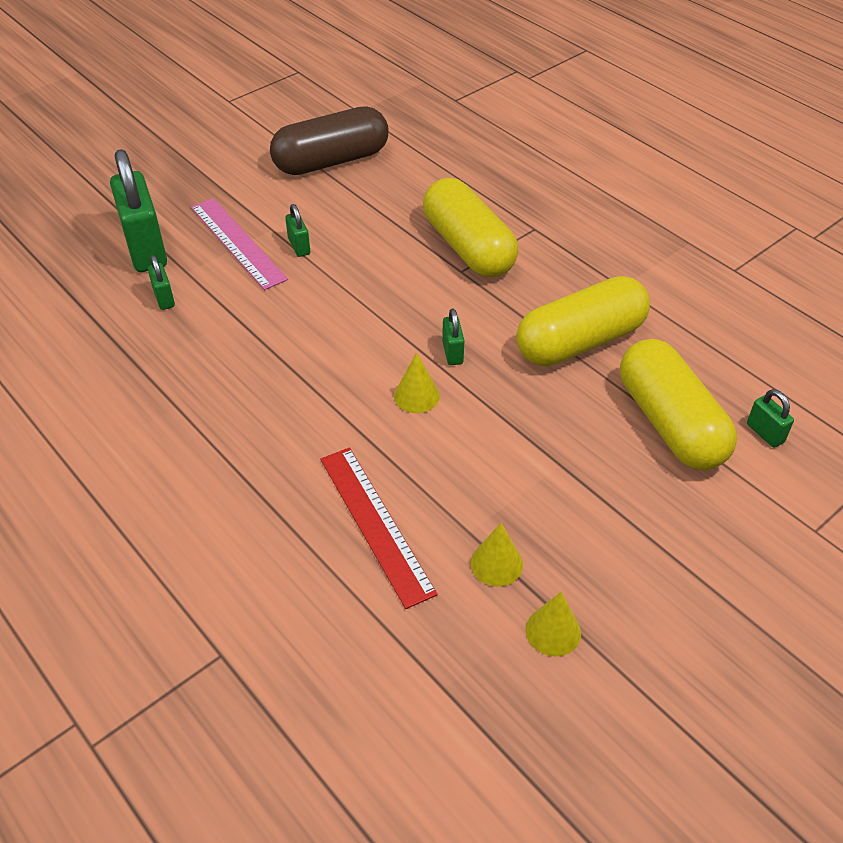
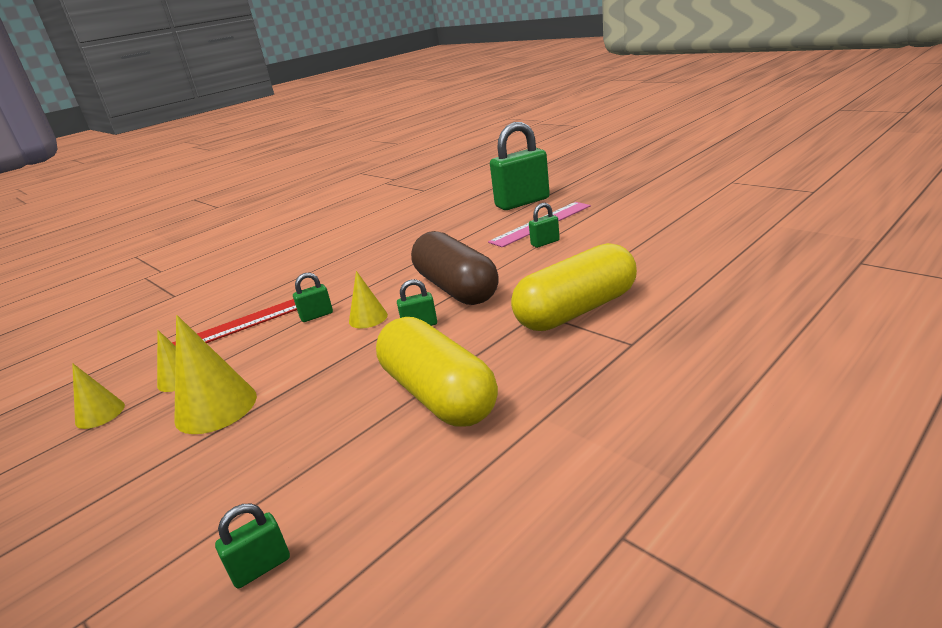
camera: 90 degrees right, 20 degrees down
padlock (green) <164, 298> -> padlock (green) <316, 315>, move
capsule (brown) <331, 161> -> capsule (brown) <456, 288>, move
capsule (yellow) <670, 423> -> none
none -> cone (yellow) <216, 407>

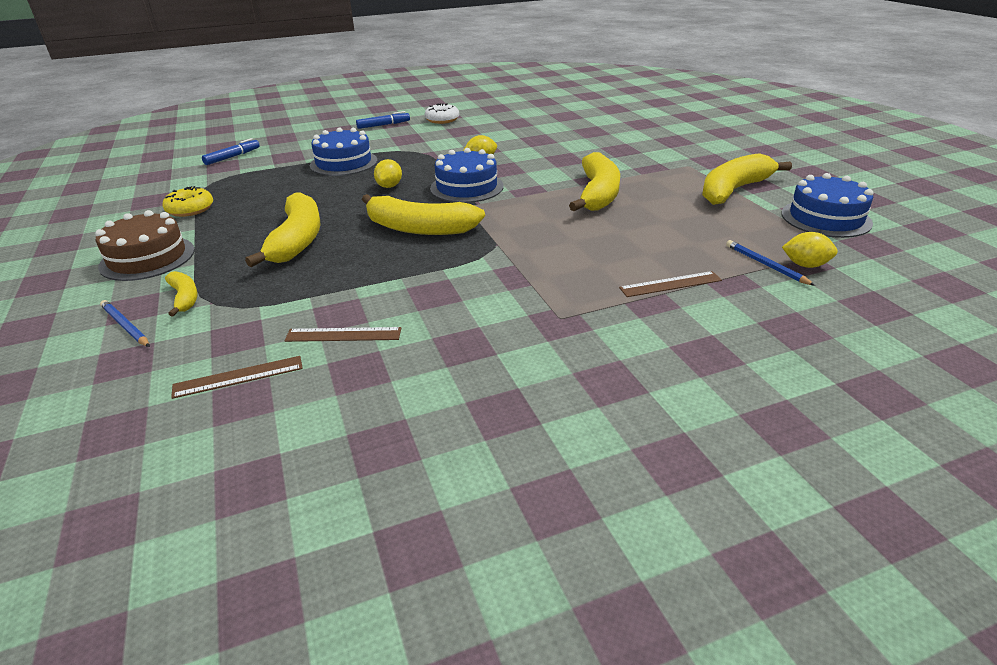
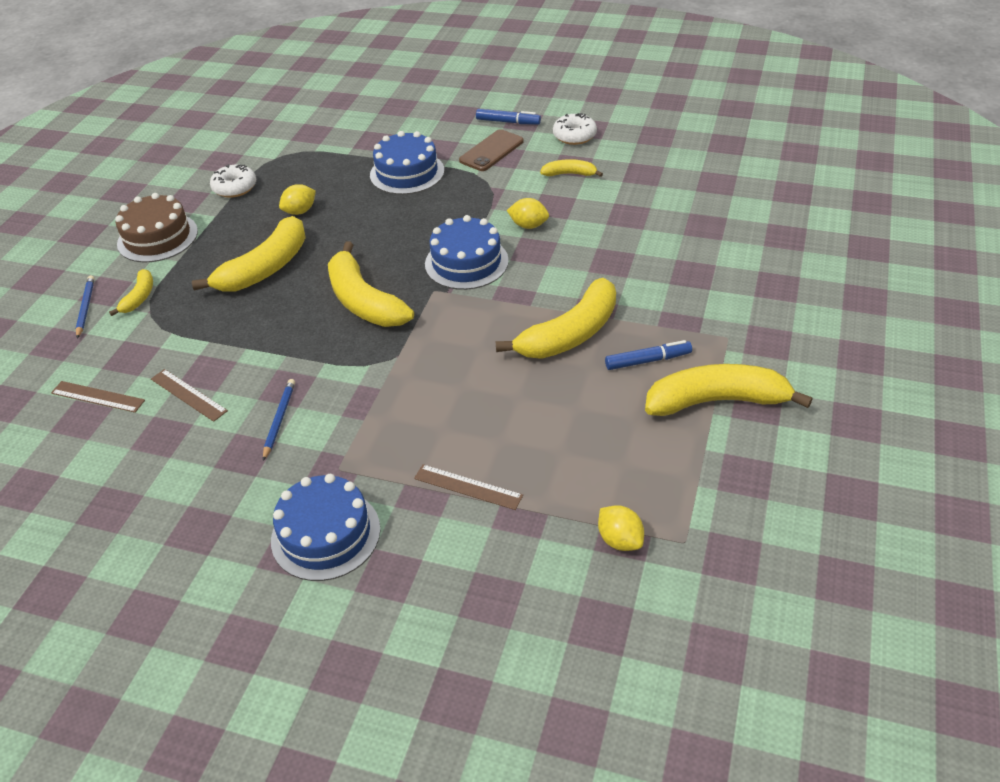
camera: 40 degrees right, 10 degrees up
donut (yellow) <190, 209> -> donut (white) <235, 187>
marker (blue) <232, 157> -> marker (blue) <648, 361>, move
lemon (yellow) <389, 186> -> lemon (yellow) <300, 211>, move
pencil (blue) <766, 265> -> pencil (blue) <279, 420>, move
cake (blue) <826, 218> -> cake (blue) <326, 534>, move
none -> phone (brown) <491, 151>
none -> banana (yellow) <570, 174>

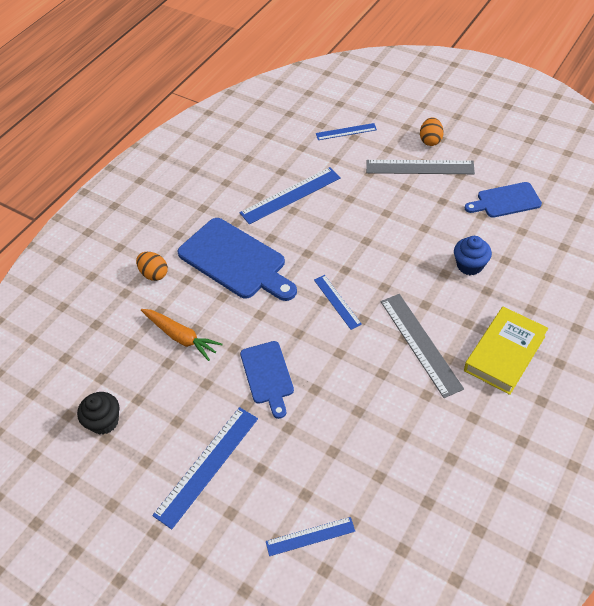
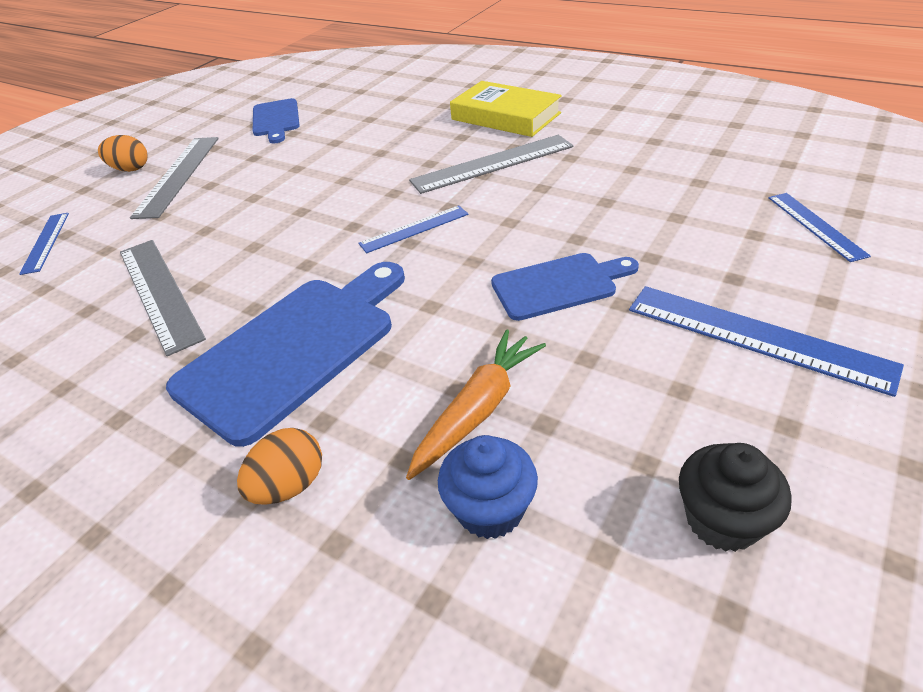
camera: 90 degrees left, 10 degrees down
ruler (blue) <290, 195> -> ruler (grey) <159, 292>
cupcake (blue) <469, 265> -> cupcake (blue) <490, 509>, move

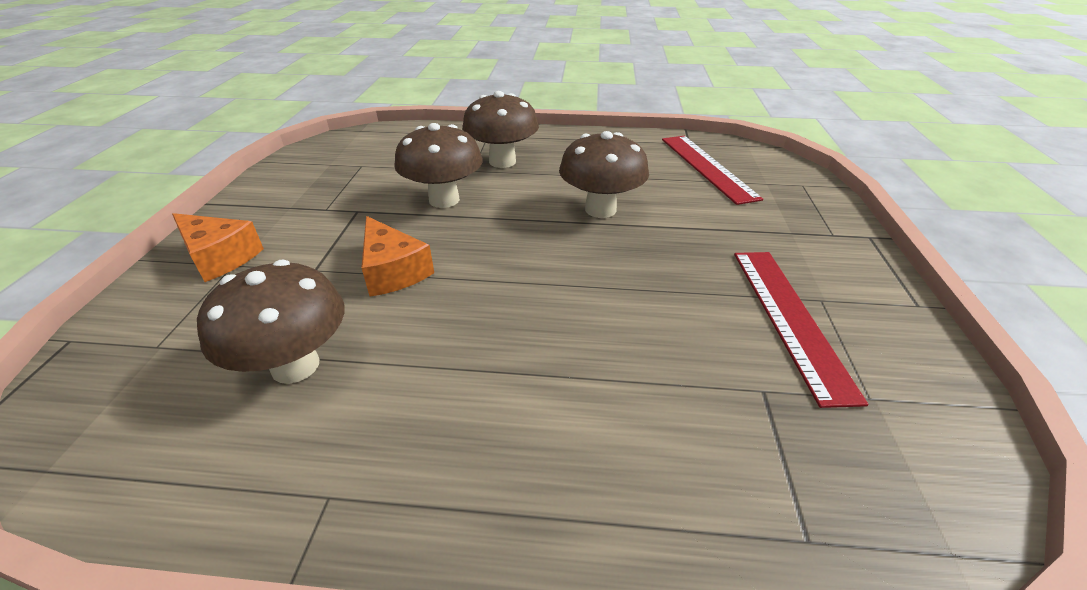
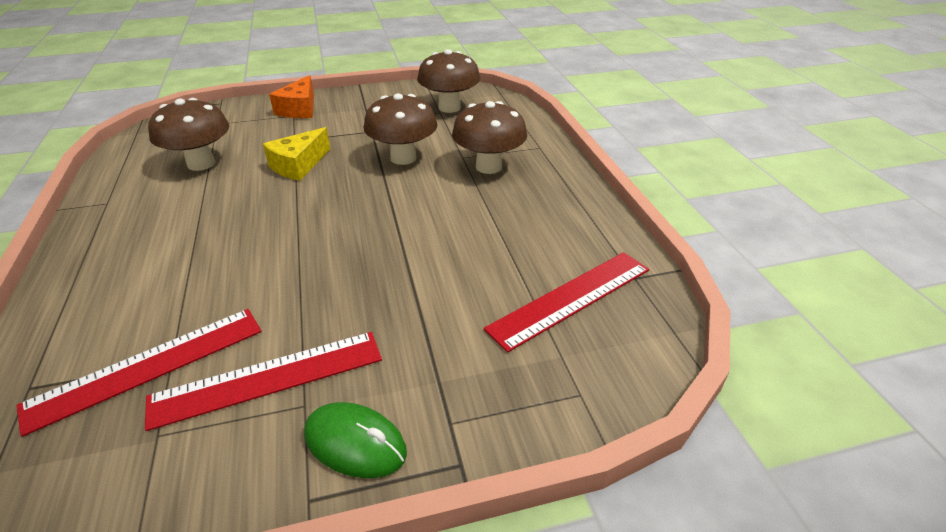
camera: 70 degrees right, 0 degrees up
cheese (orange) <393, 271> -> cheese (yellow) <298, 165>
mushroom (brown) <600, 209> -> mushroom (brown) <449, 107>, move
none -> ruler (red) <147, 366>
none -> mouse (green) <355, 443>

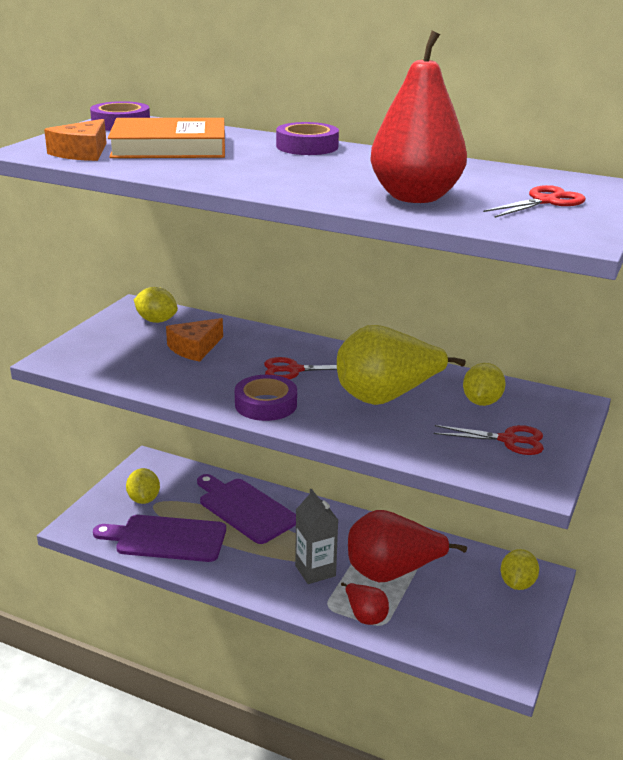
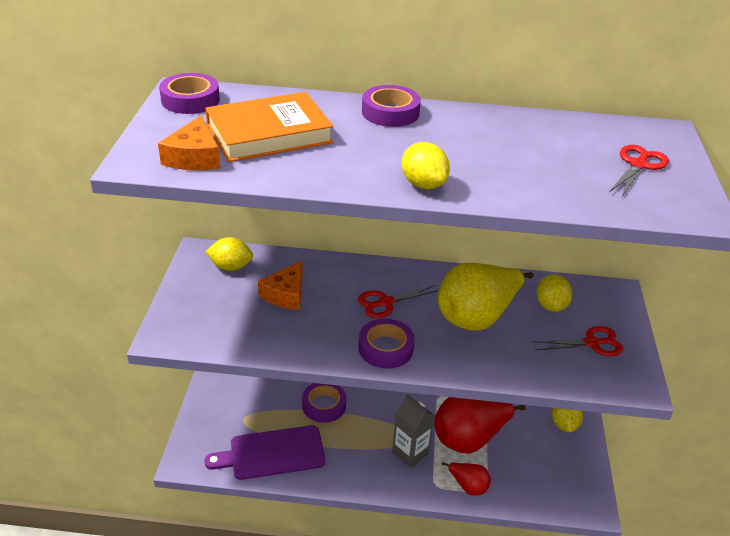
camera: 20 degrees left, 10 degrees up
lemon (yellow) <144, 499> -> lemon (yellow) <423, 184>, move
cutting board (purple) <245, 509> -> tape (purple) <324, 405>
pear (red) <415, 197> -> none

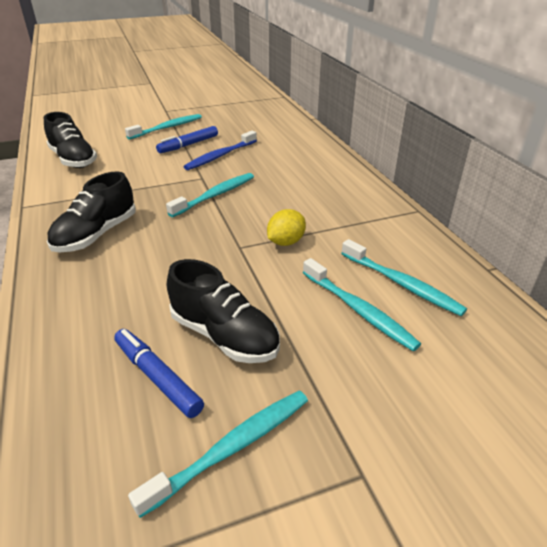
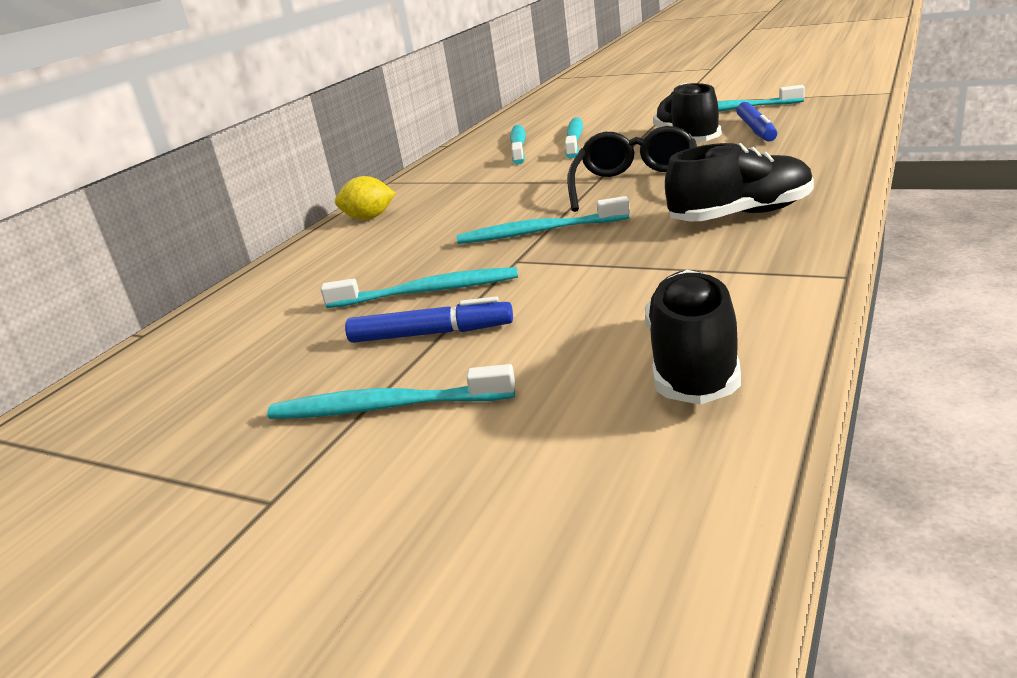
camera: 130 degrees left, 10 degrees down
toothbrush (blue) <220, 156> -> toothbrush (turquoise) <427, 292>
lemon (yellow) <286, 242> -> lemon (yellow) <369, 218>, move
none -> glasses (black) <636, 185>

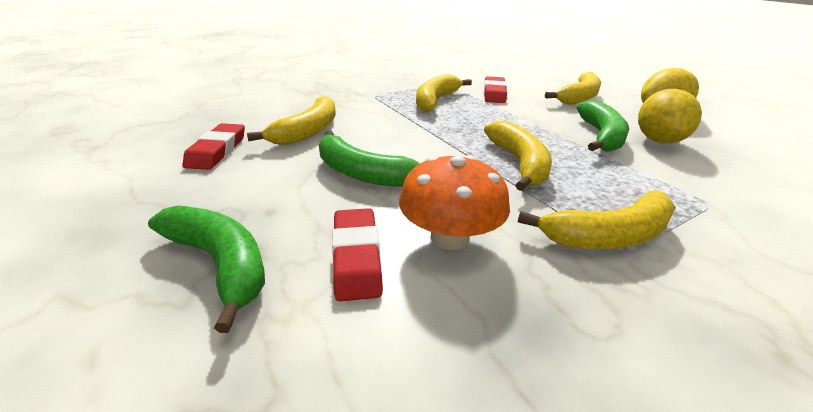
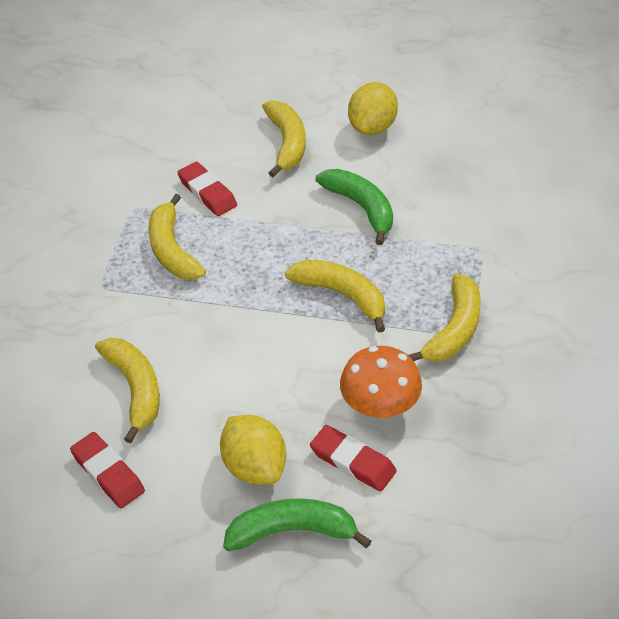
camera: 45 degrees left, 15 degrees up
banana (green) <361, 173> -> none
lemon (yellow) <658, 140> -> lemon (yellow) <254, 466>, move

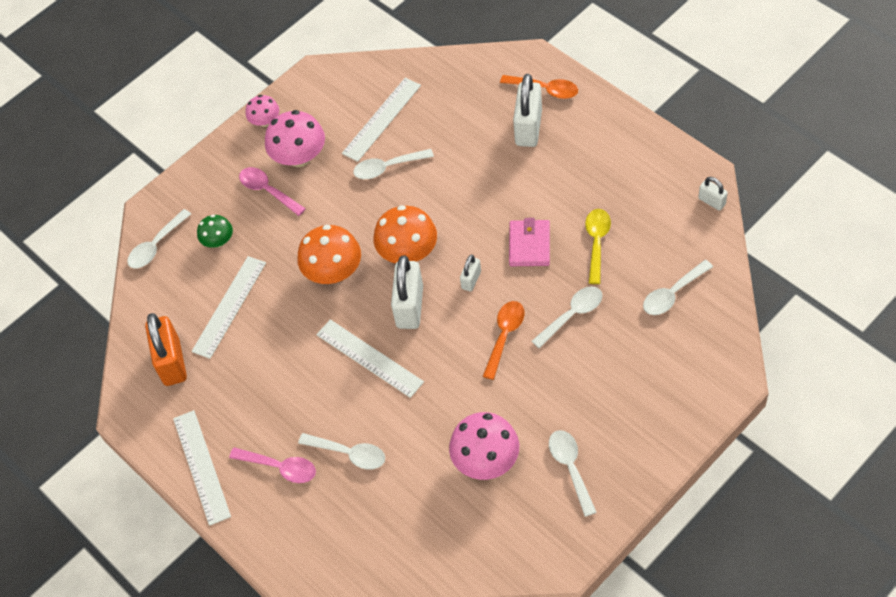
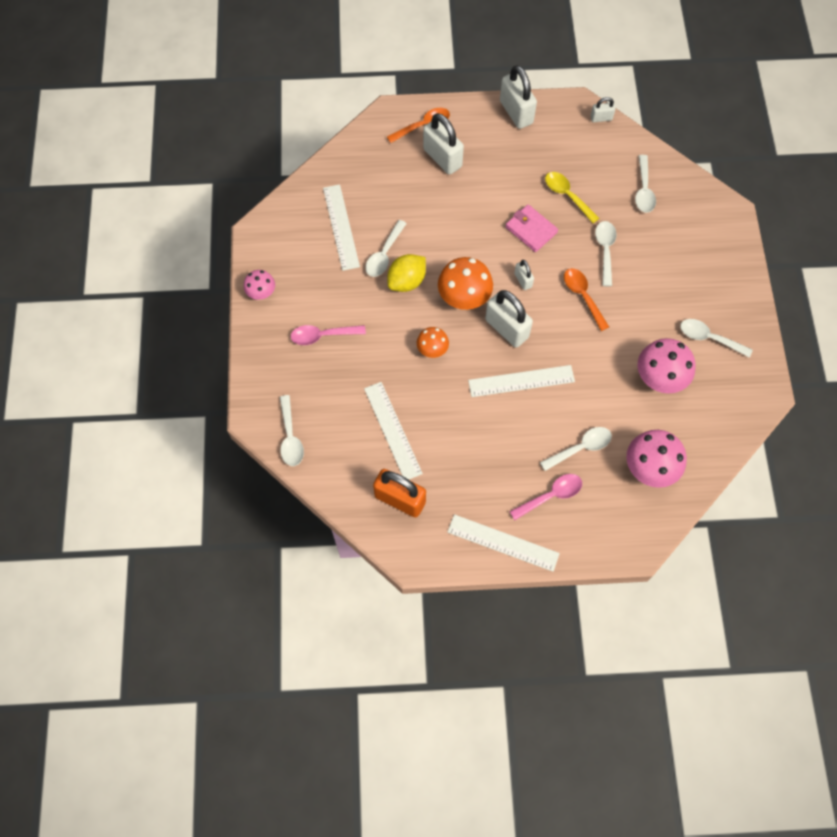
camera: 55 degrees left, 10 degrees up
mushroom (green) <218, 241> -> none
mushroom (pink) <299, 157> -> mushroom (pink) <650, 467>, move
mushroom (orange) <333, 271> -> mushroom (orange) <432, 349>, x0.58
none -> lemon (yellow) <407, 281>
none -> padlock (white) <516, 112>

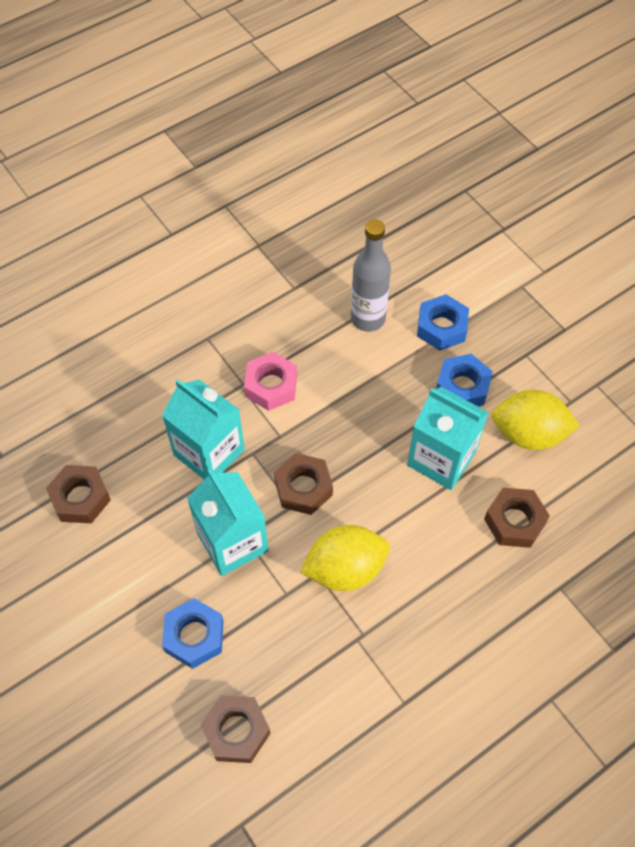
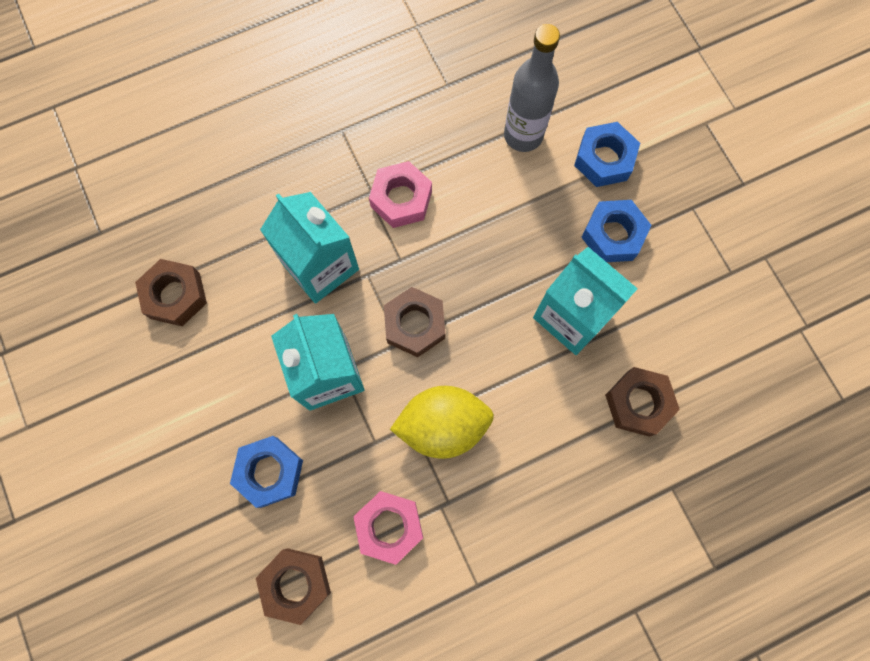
camera: 10 degrees right, 15 degrees up
lemon (yellow) <528, 434> -> none
none -> nut (pink) <389, 526>

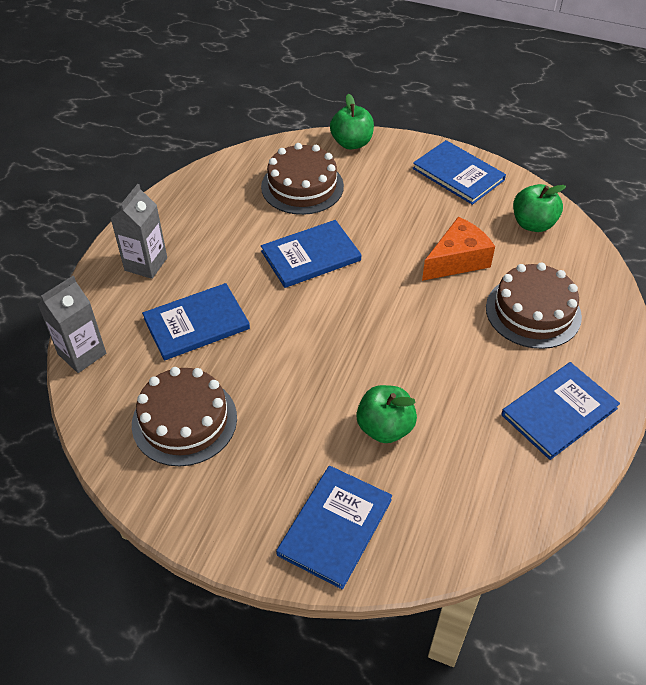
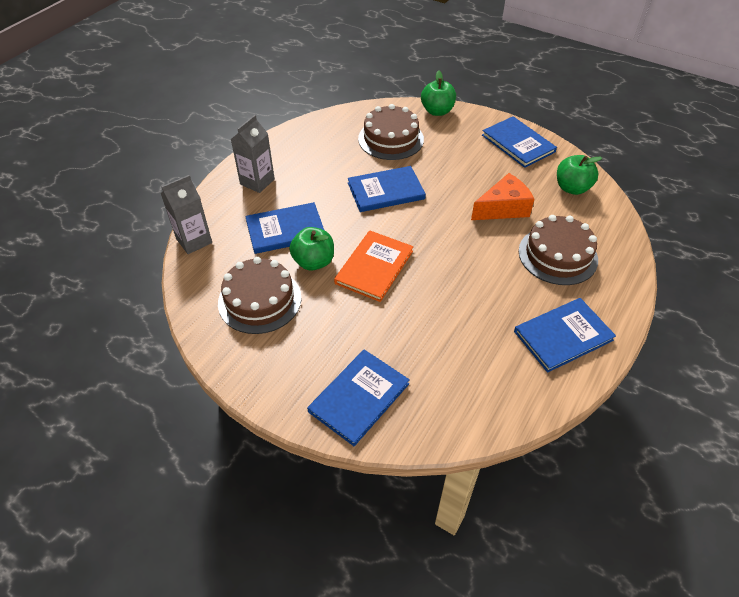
camera: 10 degrees right, 0 degrees up
apple (green) <385, 428> -> apple (green) <313, 262>, move
none -> book (orange) <374, 267>

